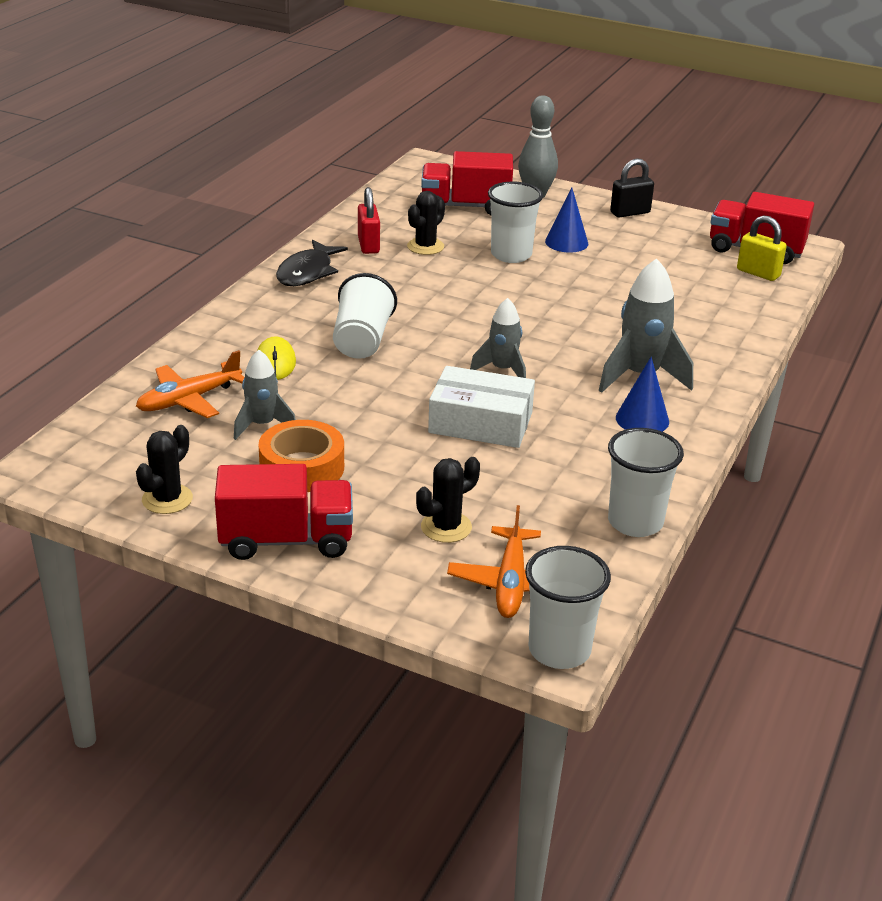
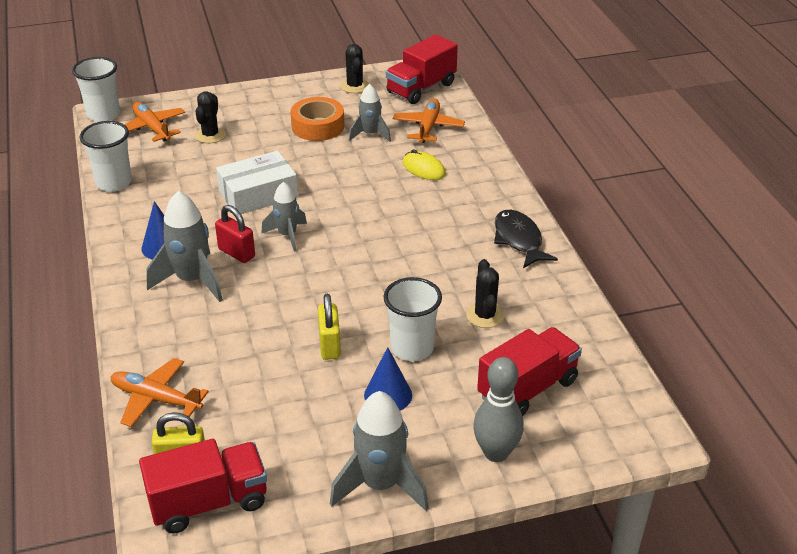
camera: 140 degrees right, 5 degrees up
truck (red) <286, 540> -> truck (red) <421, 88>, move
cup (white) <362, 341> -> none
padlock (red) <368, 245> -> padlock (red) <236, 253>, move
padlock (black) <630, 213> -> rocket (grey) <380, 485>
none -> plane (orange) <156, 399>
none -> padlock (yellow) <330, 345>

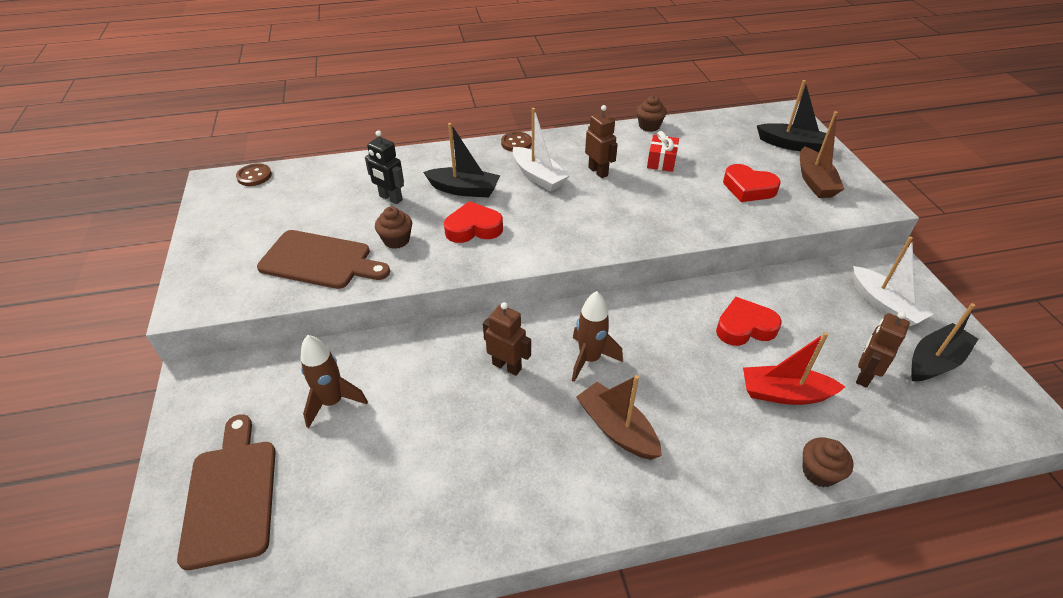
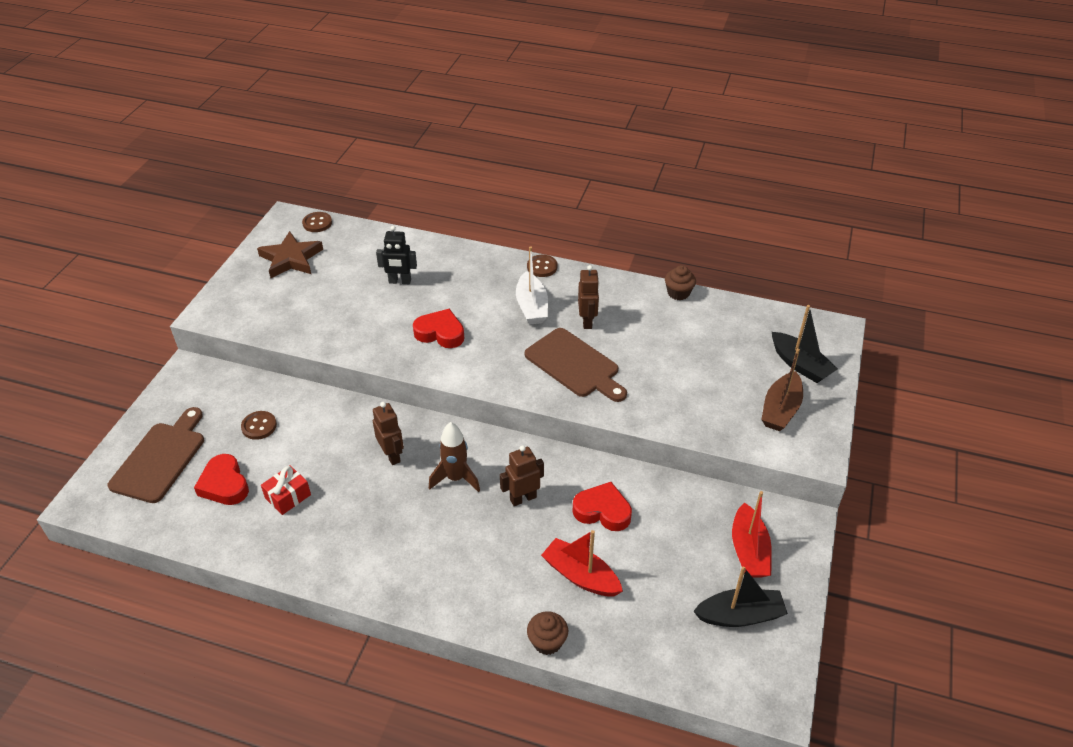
camera: 30 degrees right, 0 degrees up
cutting board (brown) <320, 260> -> cutting board (brown) <575, 365>, move
rocket (brown) <333, 402> -> button (brown) <259, 426>
robot (black) <390, 198> -> robot (black) <400, 281>, 60 degrees counterclockwise
cupcake (brown) <396, 240> -> none
boat (black) <464, 190> -> none
boat (brown) <617, 429> -> none
gift (red) <661, 161> -> gift (red) <288, 496>, move
heart (red) <748, 188> -> heart (red) <224, 484>, move
boat (white) <884, 305> -> boat (red) <749, 551>
robot (brown) <864, 375> -> robot (brown) <523, 498>, move
none -> star (brown) <291, 259>

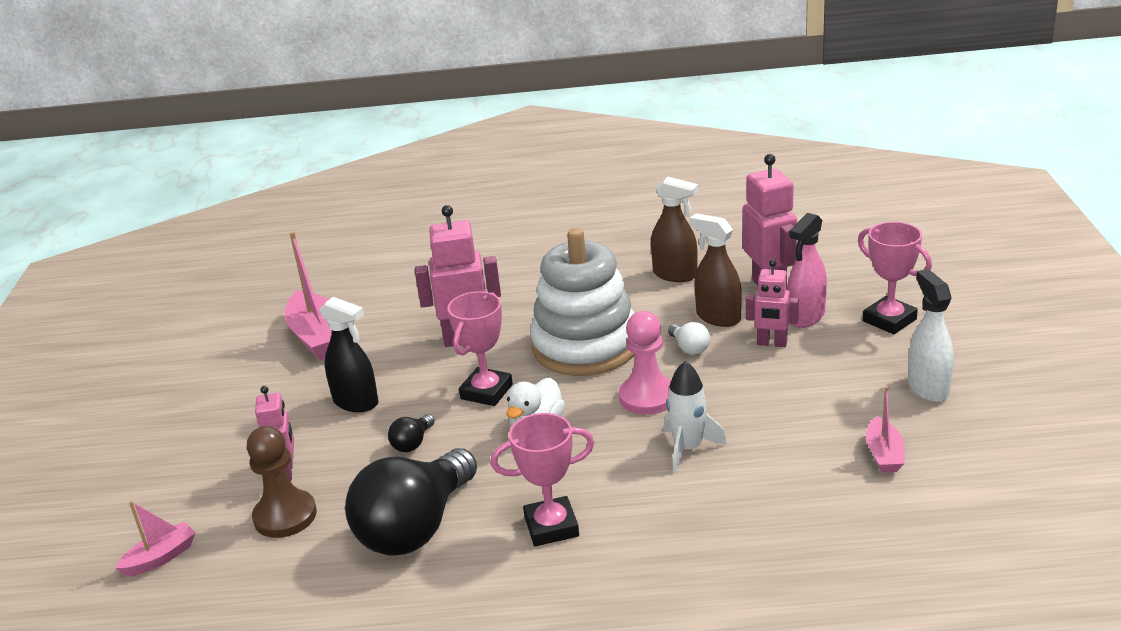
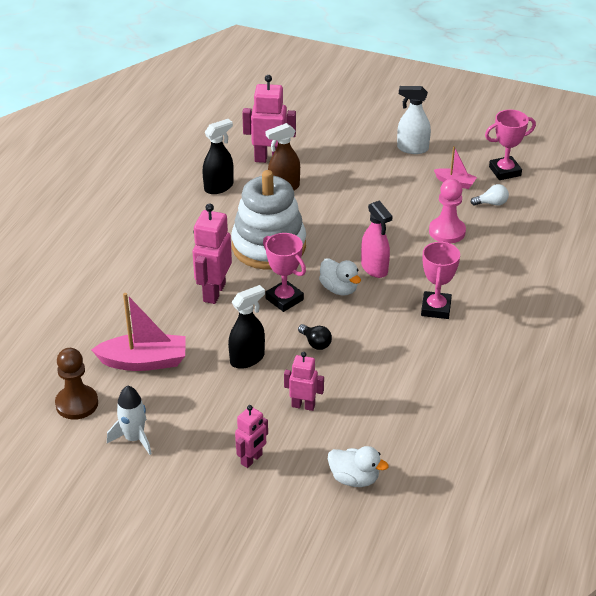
camera: 70 degrees left, 10 degrees up
boat (pink) <161, 558> -> duck (white) <354, 478>
pawn (brown) <285, 516> -> pawn (brown) <77, 404>, move
light bulb (black) <416, 528> -> none
pawn (pink) <647, 397> -> pawn (pink) <447, 231>, move
spray bottle (brown) <675, 275> -> spray bottle (black) <219, 187>
rocket (white) <688, 448> -> rocket (white) <134, 438>, move
light bulb (white) <689, 348> -> light bulb (white) <491, 203>, move
robot (pink) <772, 343> -> robot (pink) <252, 459>, move
spray bottle (pink) <806, 317> -> spray bottle (pink) <374, 268>, move
trophy (pink) <889, 320> -> trophy (pink) <505, 171>, move

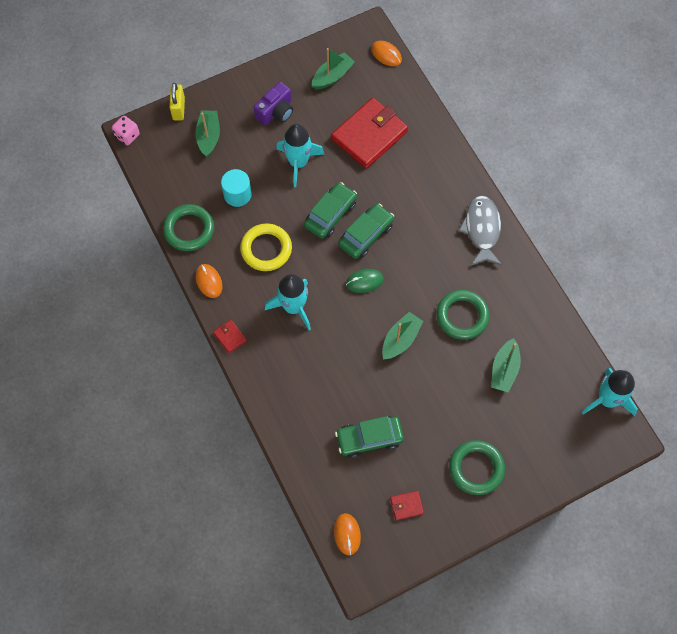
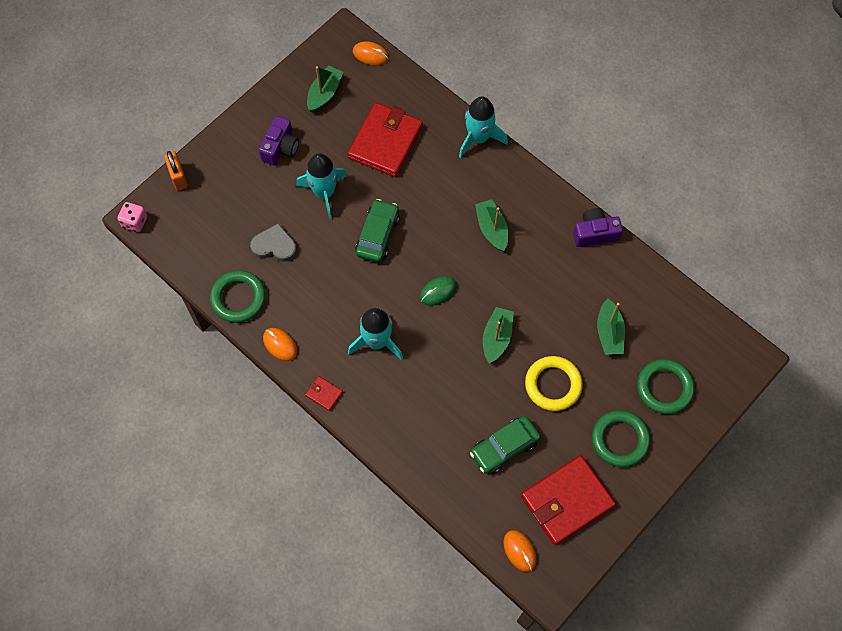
camera: 20 degrees left, 0 degrees up
padlock (yellow) <178, 109> -> padlock (orange) <178, 177>
boat (green) <208, 136> -> boat (green) <492, 229>, move
cylinder (turquoise) <237, 194> -> heart (grey) <274, 245>
ring (yellow) <266, 249> -> ring (yellow) <553, 385>, move
car (green) <366, 235> -> none
wallet (red) <406, 505> -> wallet (red) <566, 501>, x2.41
ring (green) <462, 316> -> ring (green) <664, 388>, move
fish (grey) <482, 230> -> none
rocket (turquoise) <607, 399> -> rocket (turquoise) <478, 138>, move
none -> camera (purple) <595, 233>

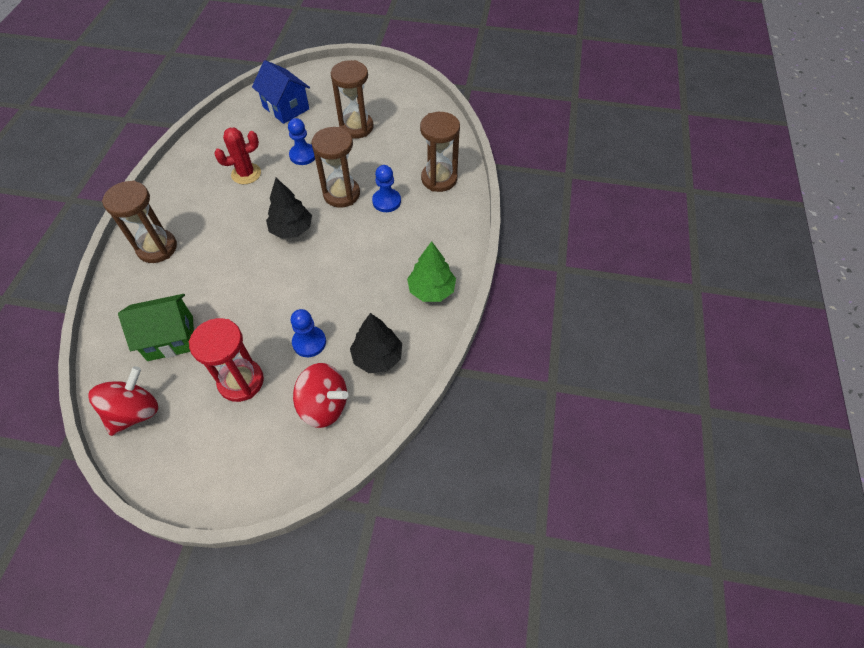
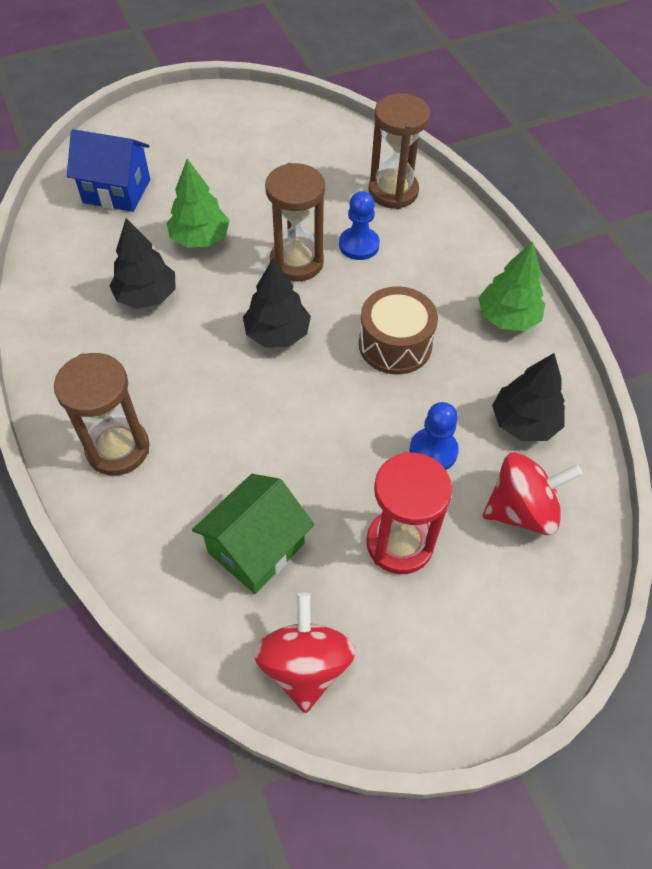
camera: 35 degrees left, 0 degrees up
cactus (red) <246, 174> -> tree (black) <146, 296>
pawn (blue) <303, 155> -> tree (green) <200, 239>
hourglass (brown) <356, 127> -> none
none -> drum (brown) <395, 344>

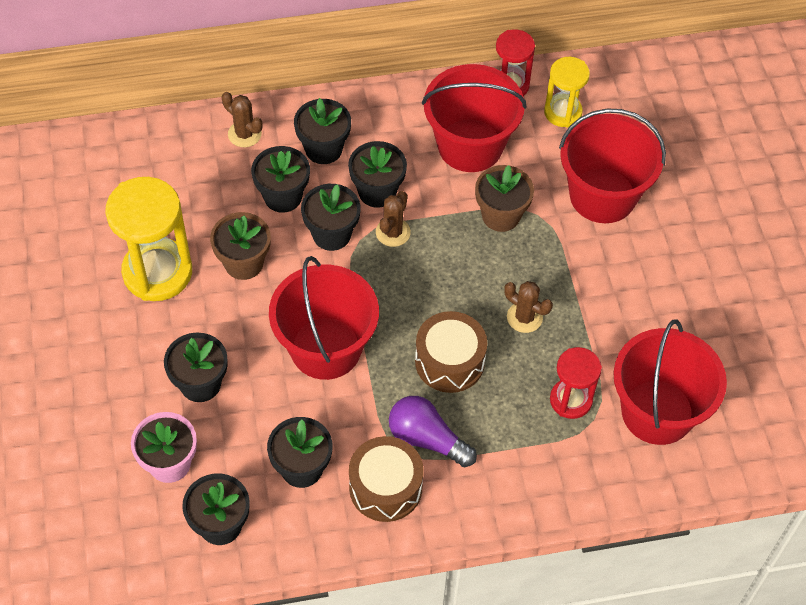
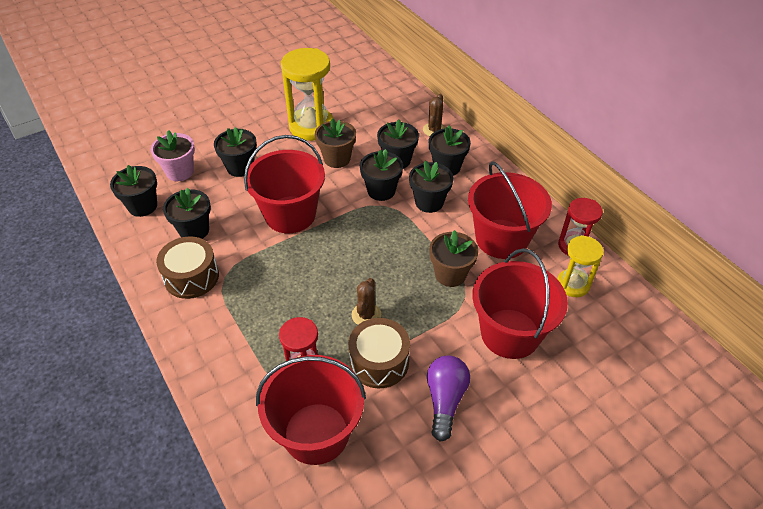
camera: 70 degrees right, 10 degrees down
cactus (brown) <393, 232> -> none
light bulb (purple) <427, 439> -> light bulb (purple) <445, 400>, move
drum (brown) <449, 361> -> drum (brown) <379, 362>, move

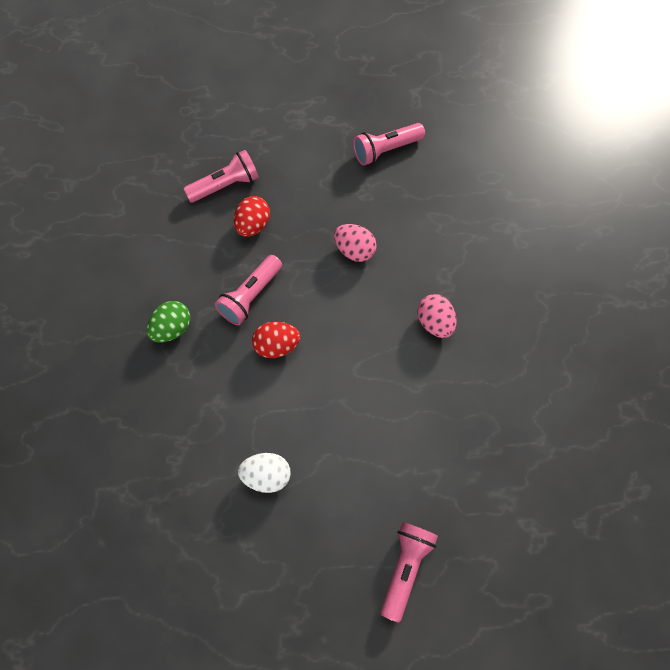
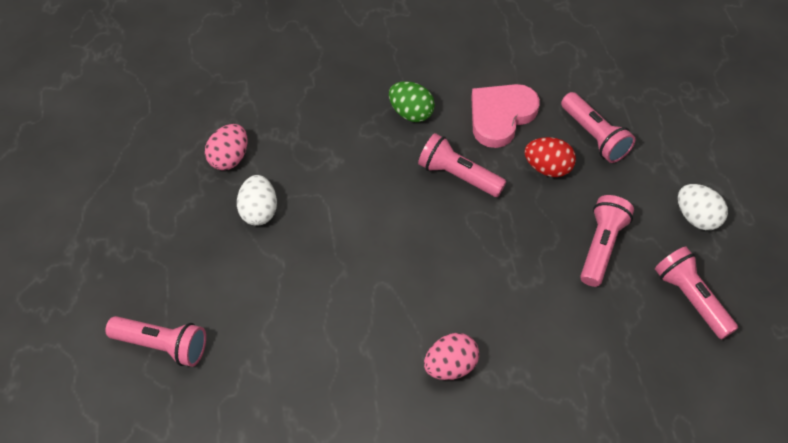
camera: 85 degrees right, 10 degrees down
egg (red) <277, 346> -> none
egg (pink) <354, 250> -> egg (pink) <229, 158>, move
none -> heart (pink) <501, 116>
none -> flashlight (pink) <601, 246>
none -> egg (white) <696, 217>

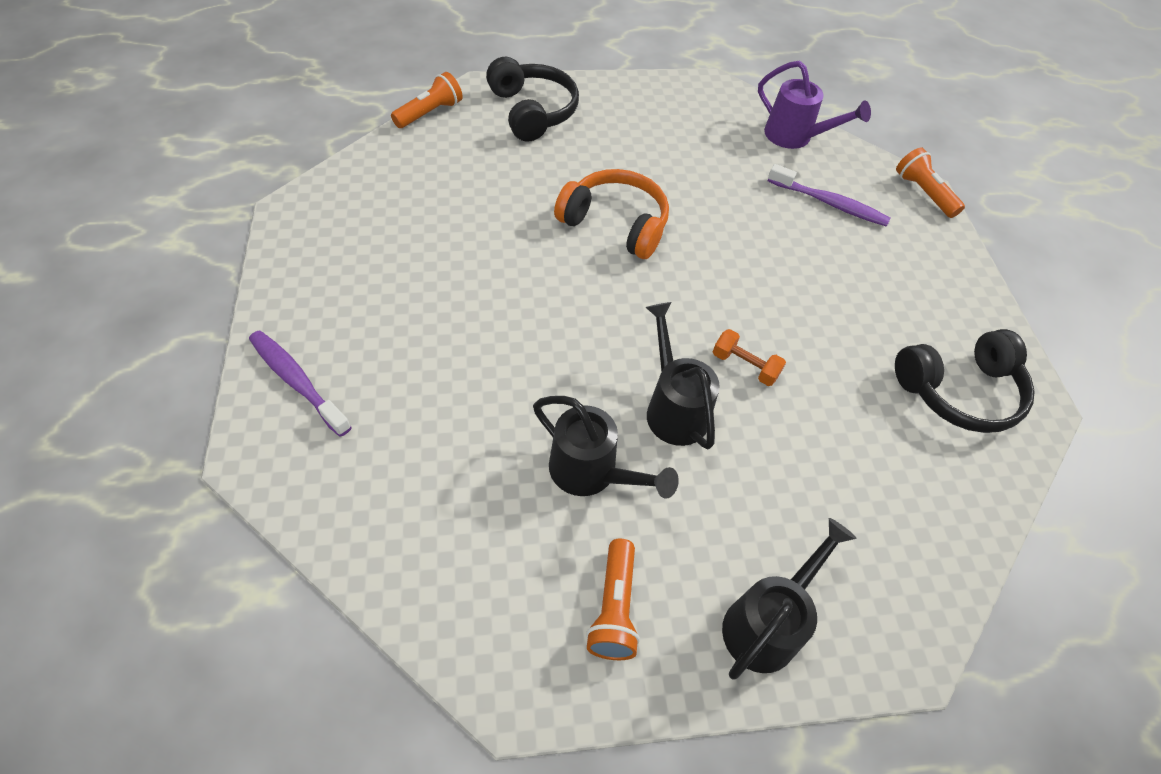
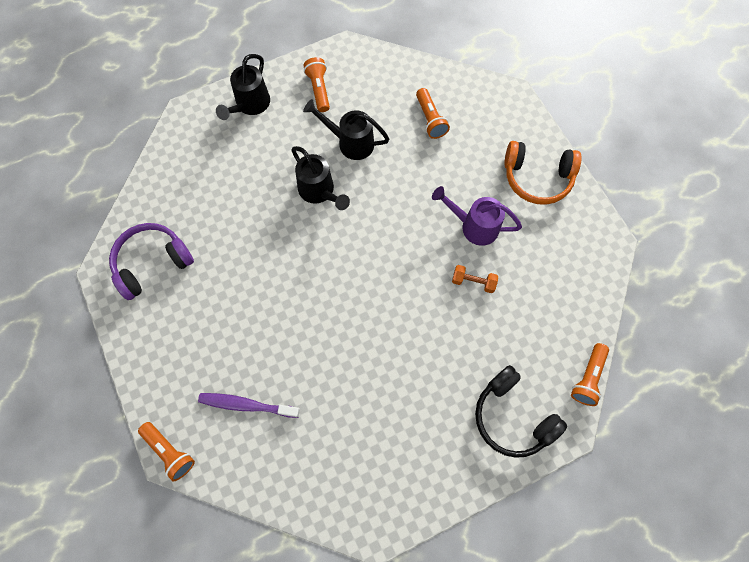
camera: 165 degrees right, 15 degrees up
toothbrush (purple) <297, 381> -> none
headphones (orange) <615, 224> -> headphones (orange) <537, 178>, move
dumbbell (orange) <745, 366> -> dumbbell (orange) <473, 282>, move
watering can (purple) <794, 137> -> watering can (purple) <474, 226>, move
headphones (black) <959, 391> -> headphones (purple) <152, 263>
none -> flashlight (orange) <430, 119>

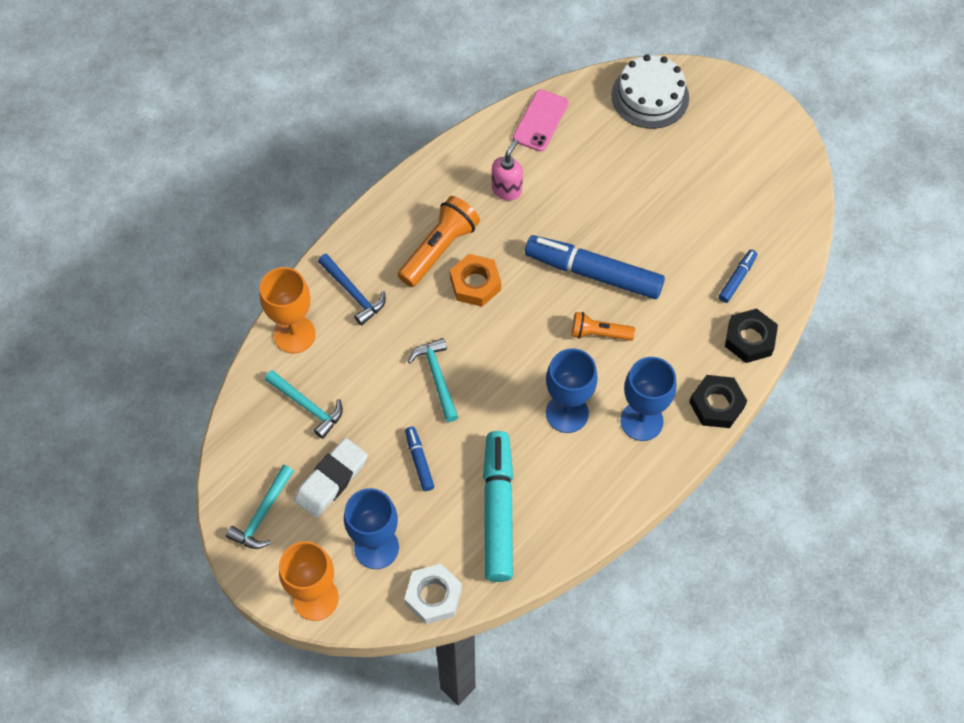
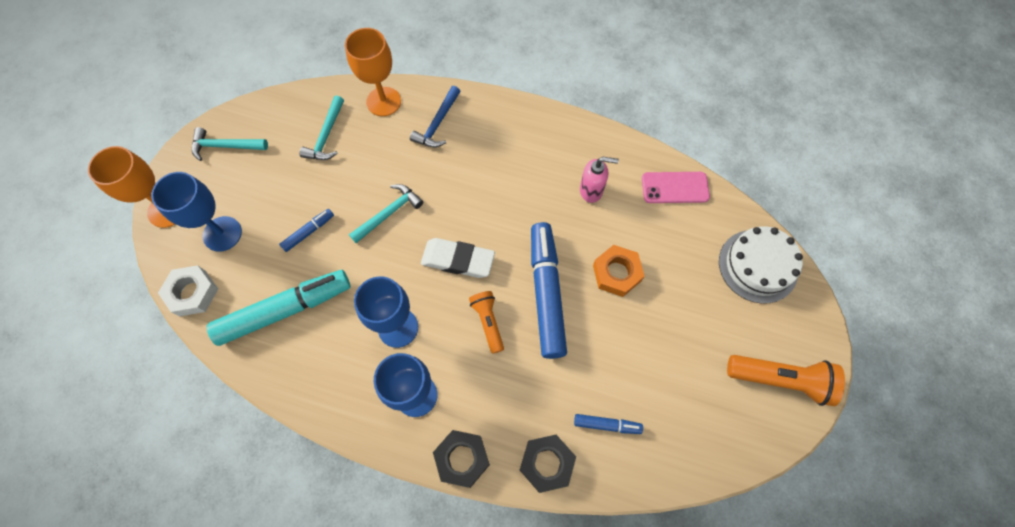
camera: 65 degrees right, 5 degrees up
eraser (white) <331, 480> -> eraser (white) <458, 260>, move
flashlight (orange) <439, 249> -> flashlight (orange) <780, 379>, move
nut (orange) <475, 284> -> nut (orange) <616, 273>, move

